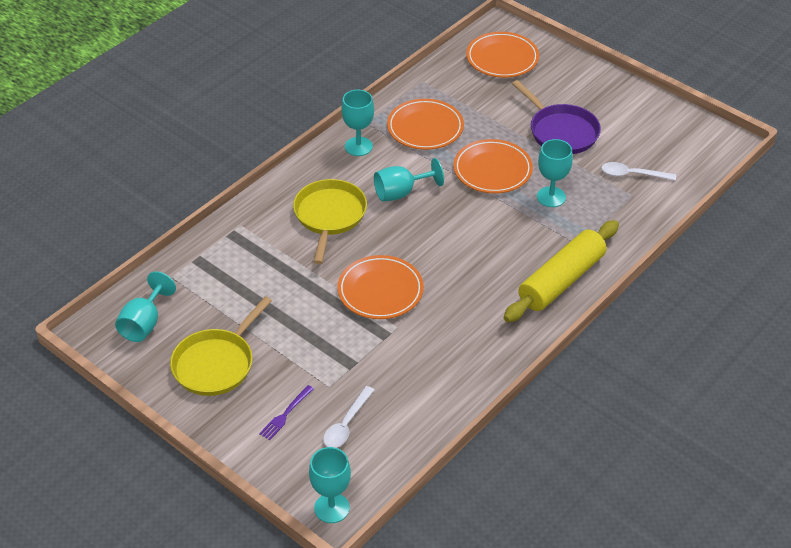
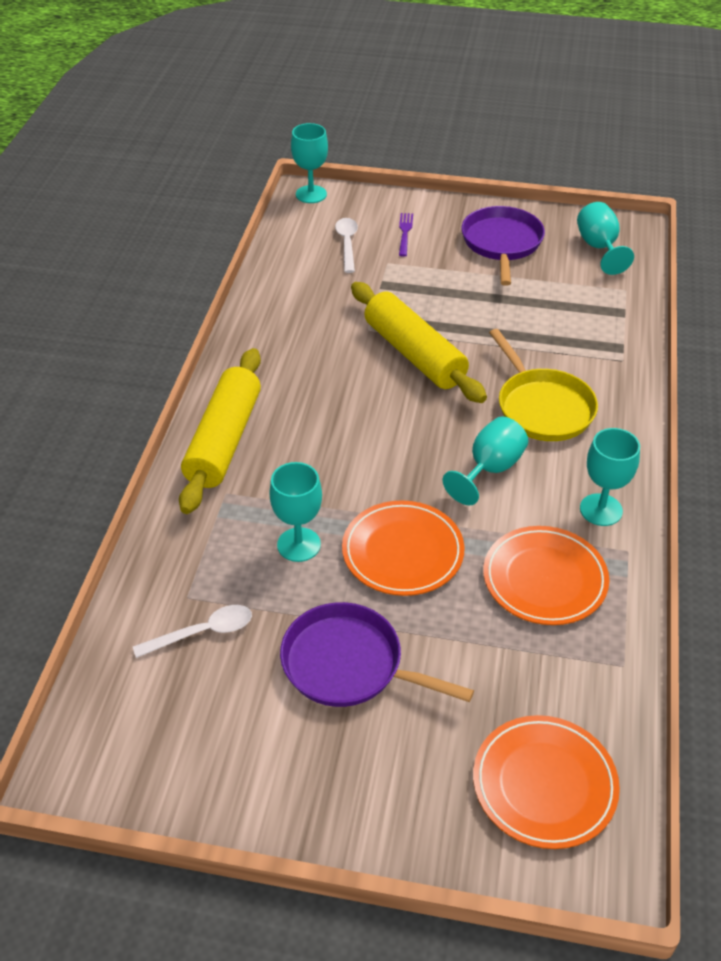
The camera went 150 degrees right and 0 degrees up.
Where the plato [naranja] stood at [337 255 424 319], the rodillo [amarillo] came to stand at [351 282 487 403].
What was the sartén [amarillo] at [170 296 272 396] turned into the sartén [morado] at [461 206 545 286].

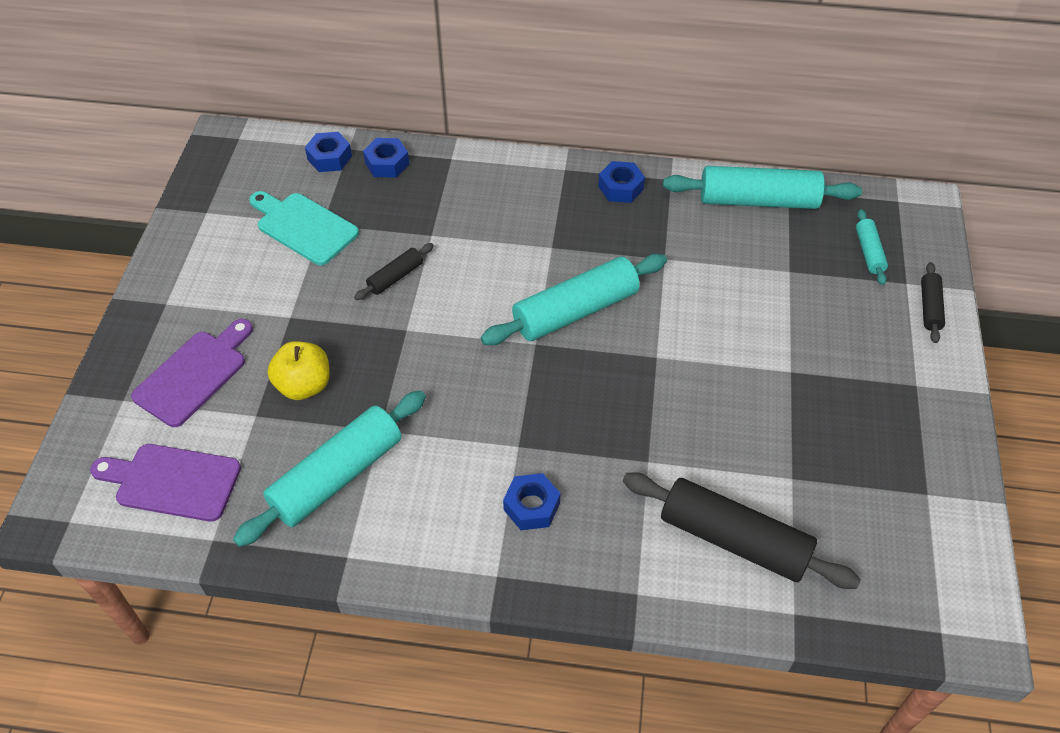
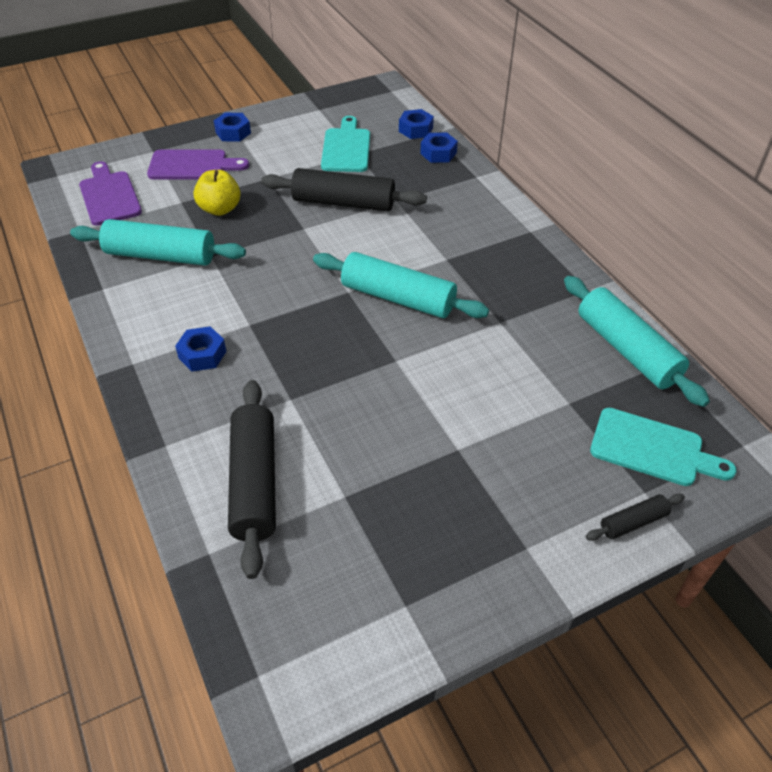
The camera went 55 degrees right and 5 degrees down.
The tuerca [azul] ended up elsewhere, having gone from [598 161 645 203] to [214 113 251 142].
The size of the rodillo [negro] at [354 243 434 300] changed by a factor of 2.05.
Where the rodillo [turquesa] stood at [856 209 888 285], the tabla de cortar [turquesa] came to stand at [590 408 736 486].

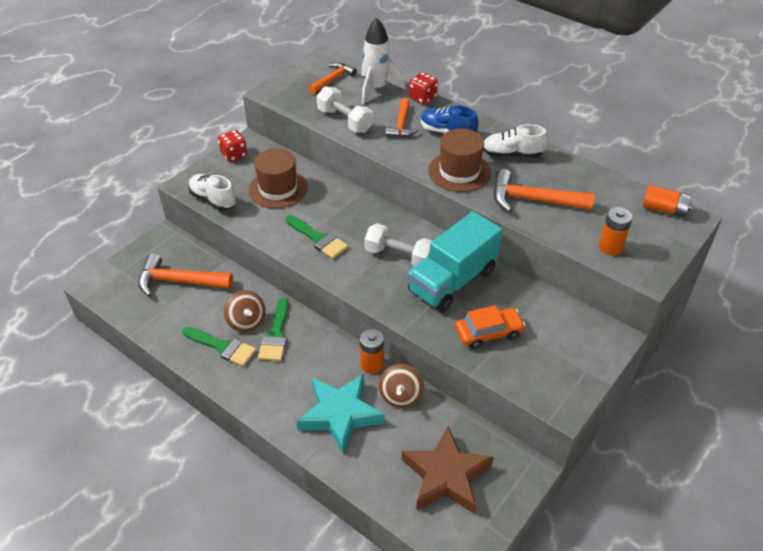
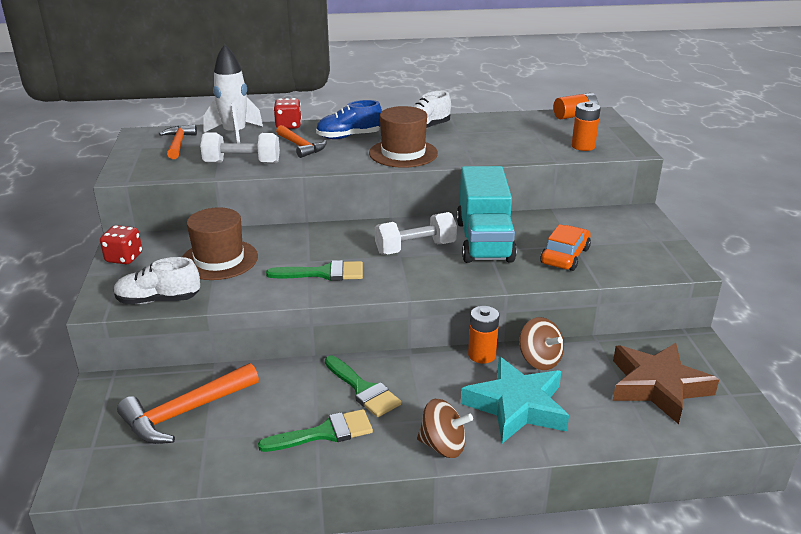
The camera went 45 degrees left and 15 degrees down.
The peonza [marrón] ended up elsewhere, having gone from [224 290 265 332] to [417 399 473 458].
The second view lost the martillo [naranja] at [493 169 595 212].

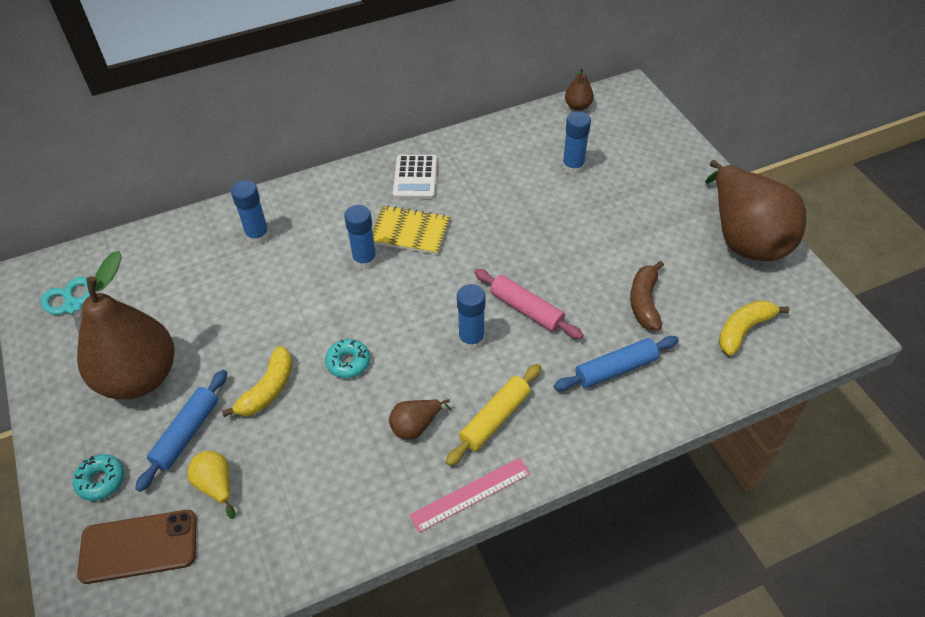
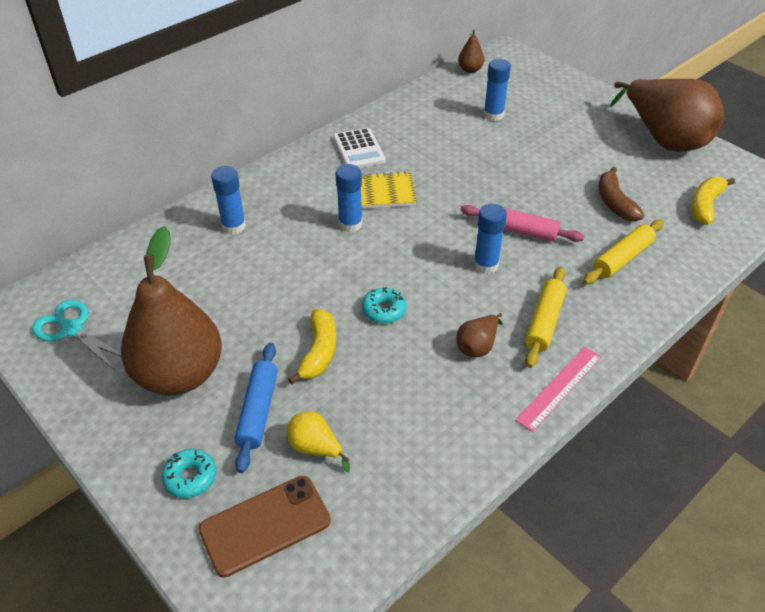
The camera went 20 degrees left and 5 degrees down.
What was the rodillo [azul] at [554 336 679 391] turned into the rodillo [amarillo] at [583 219 664 284].

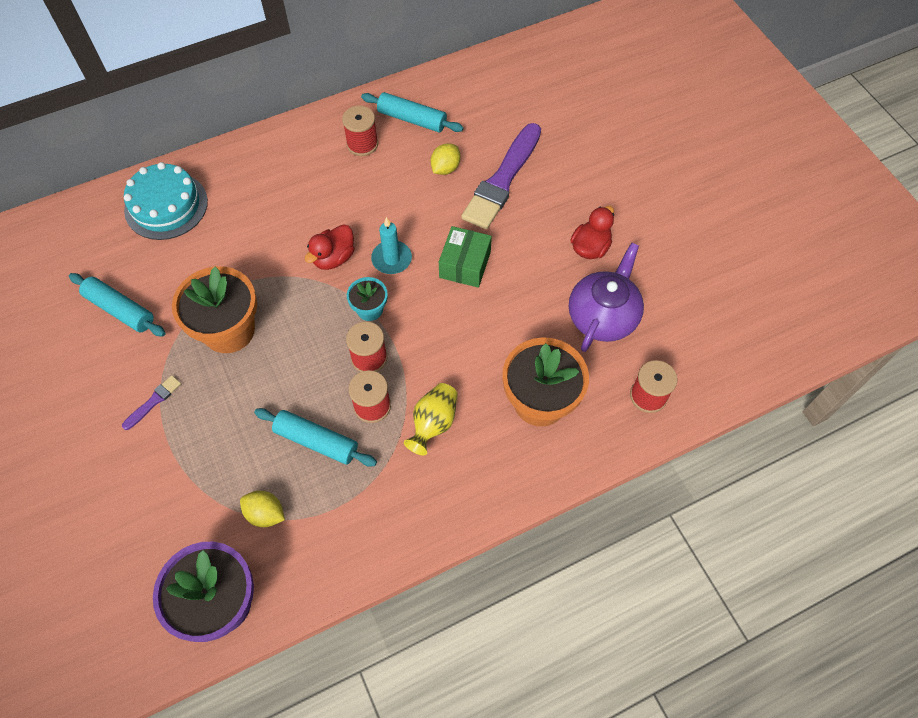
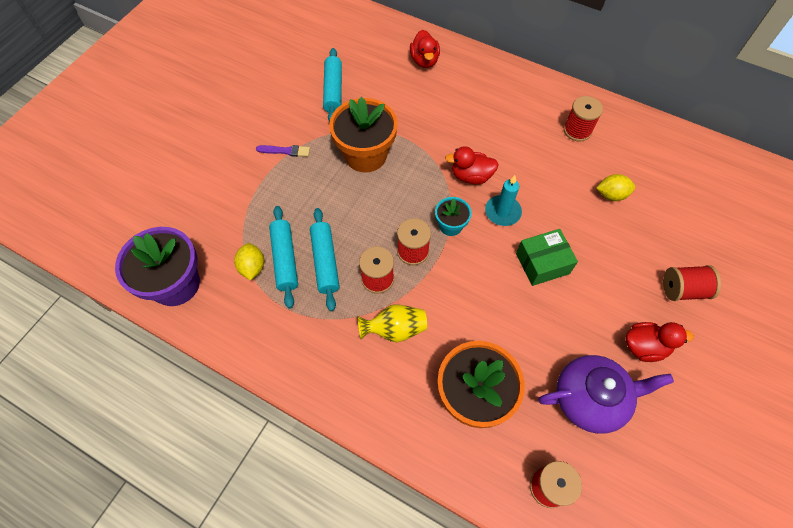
The camera went 55 degrees right and 0 degrees up.
The rodillo [turquesa] ended up elsewhere, having gone from [361 92 464 132] to [269 206 298 308].
Where the tarta [turquesa] stood at [124 162 208 240], the pato [rojo] came to stand at [410 30 440 68].
The second view gained the carrete [rojo] at [663 265 721 301].
The second view lost the pincel [morado] at [461 123 541 229].

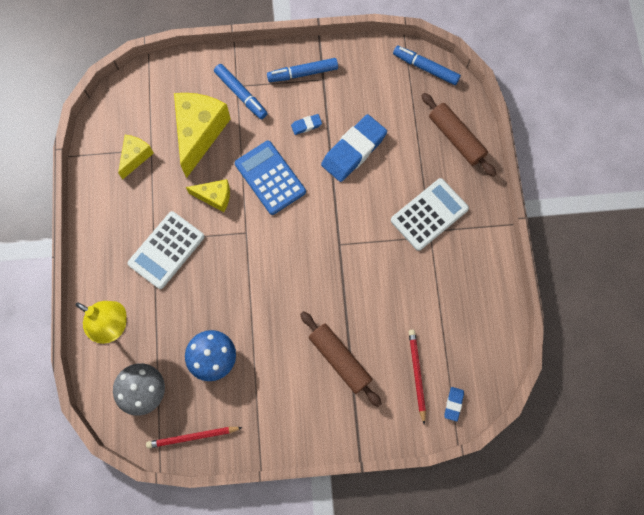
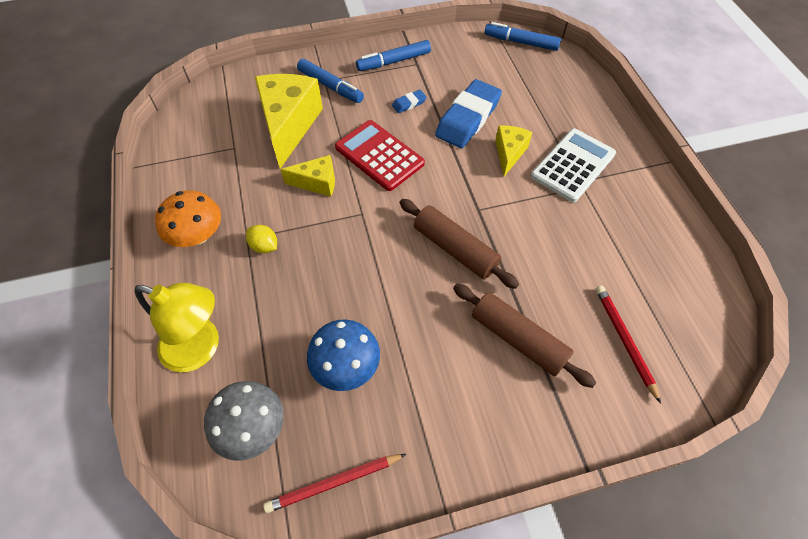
The camera went 10 degrees left and 15 degrees down.
The second view gained the seta [naranja] at [155 191 221 247].
Where the calculadora [blanco] stood at [127 211 205 289], the limón [amarillo] came to stand at [246 225 277 254].
What was the calculadora [azul] at [235 141 306 215] turned into the calculadora [rojo] at [335 120 425 191].
The rodillo [marrón] ended up elsewhere, having gone from [421 93 496 177] to [399 199 519 289].
The queso [amarillo] ended up elsewhere, having gone from [118 135 154 179] to [495 125 533 176].
The second view lost the goma de borrar [azul] at [444 387 464 421].

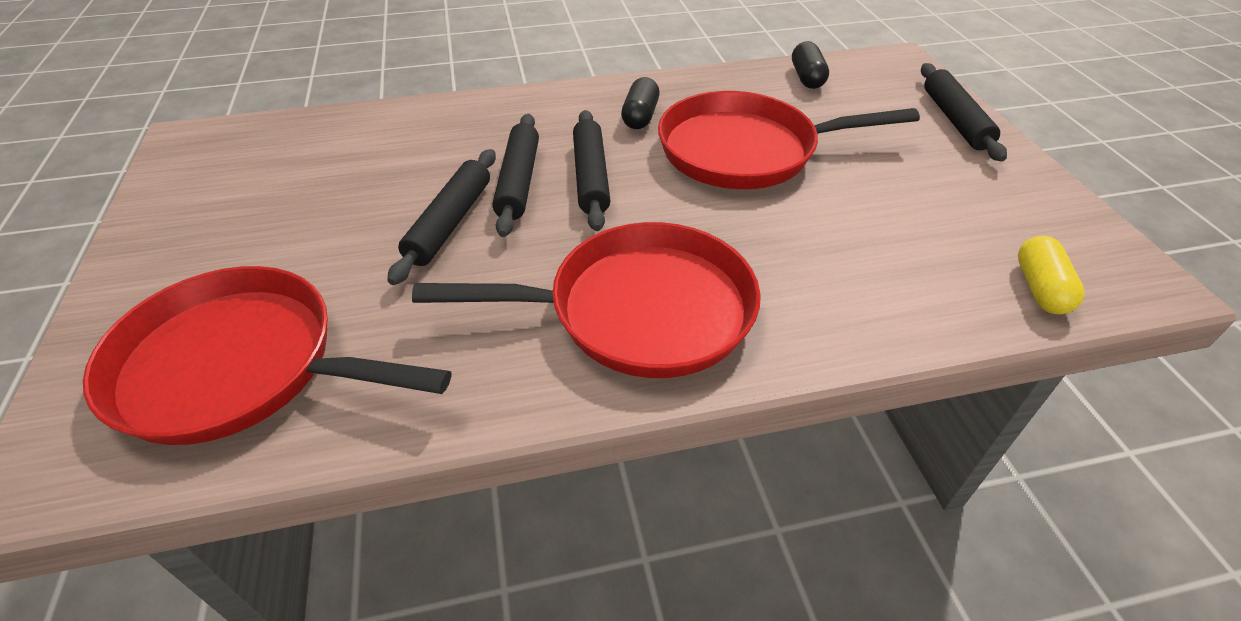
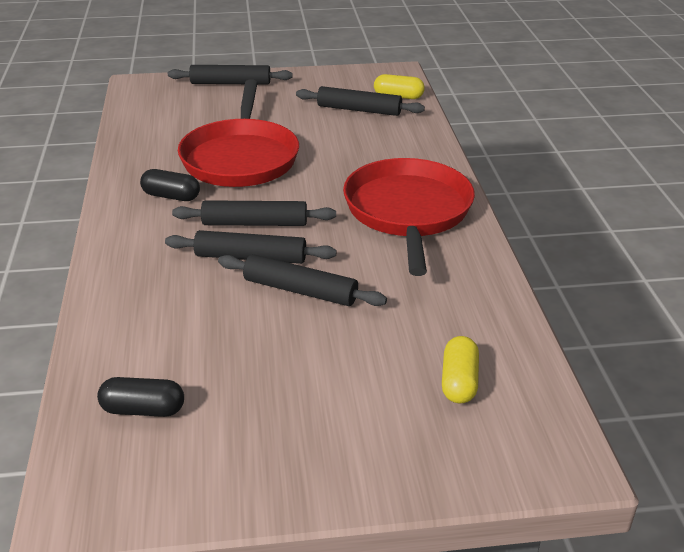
The camera went 85 degrees left and 10 degrees down.
The cápsula [negro] ended up elsewhere, having gone from [792 41 829 89] to [97 377 184 417].
The second view gained the rodillo [negro] at [296 86 425 116].
Where the sartén [rojo] stood at [83 266 451 445], the cápsula [amarillo] came to stand at [442 336 479 403].

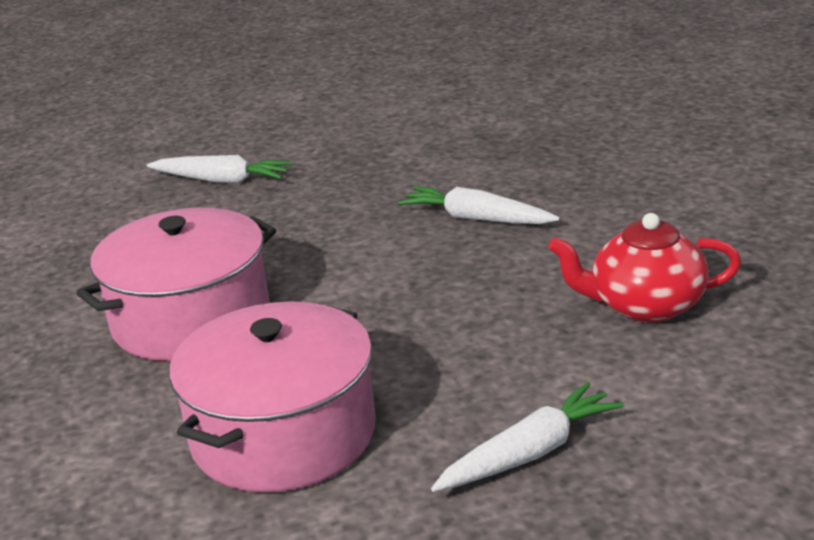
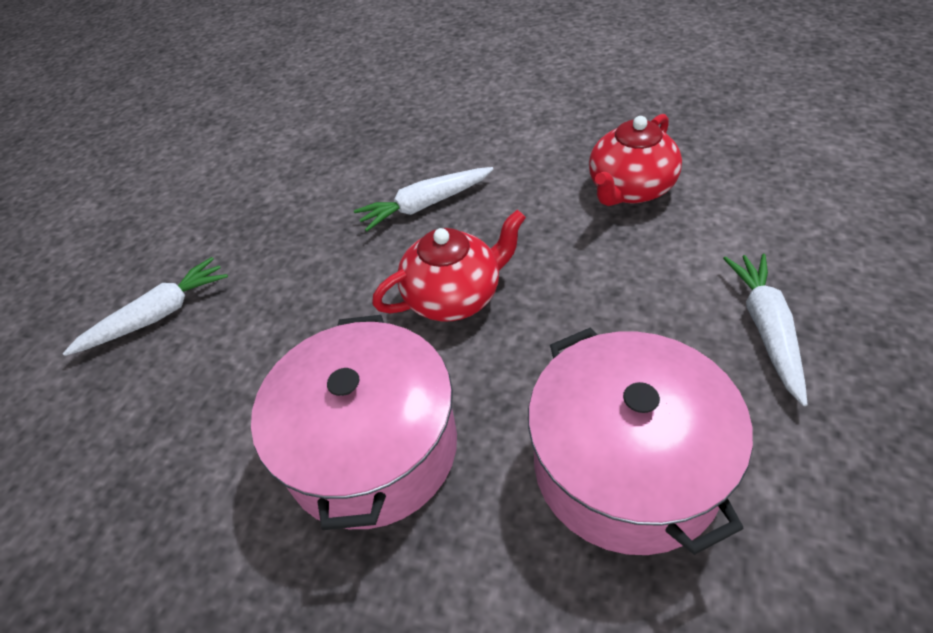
The camera went 50 degrees left and 20 degrees up.
The second view gained the tetera [rojo] at [372 210 526 321].

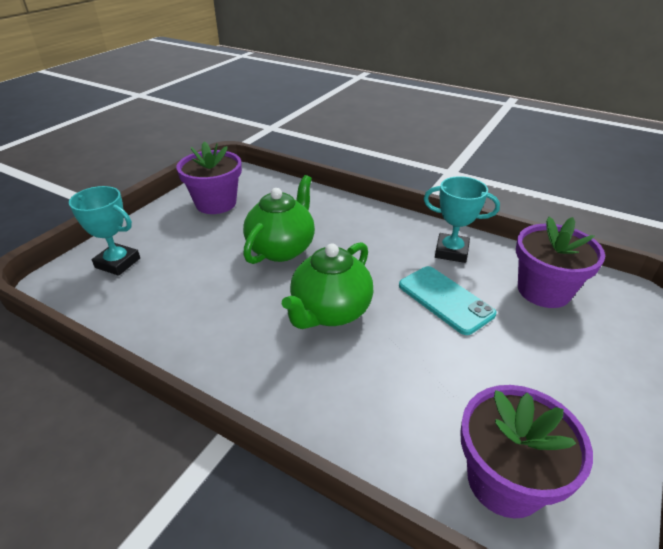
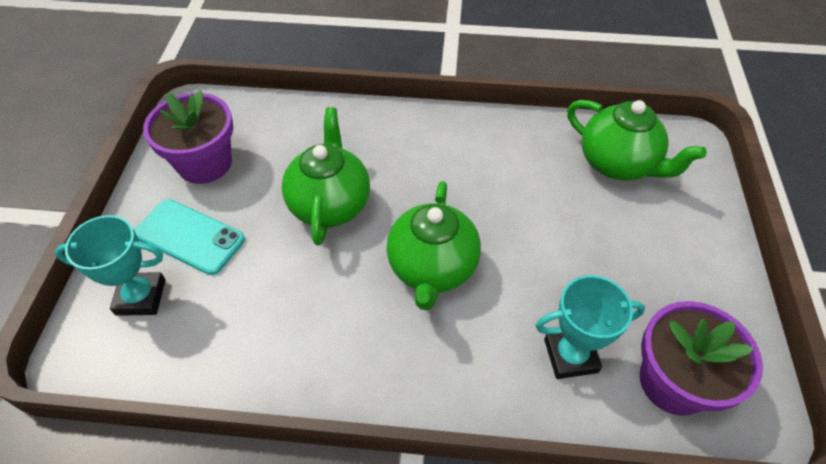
The camera went 25 degrees left and 15 degrees up.
The móvil [turquesa] ended up elsewhere, having gone from [399 266 496 335] to [134 199 245 275].
The trofeo [turquesa] ended up elsewhere, having gone from [424 176 500 263] to [535 275 645 379].
Where the maceta [morado] stood at [516 217 605 308], the tetera [verde] came to stand at [567 100 707 181].

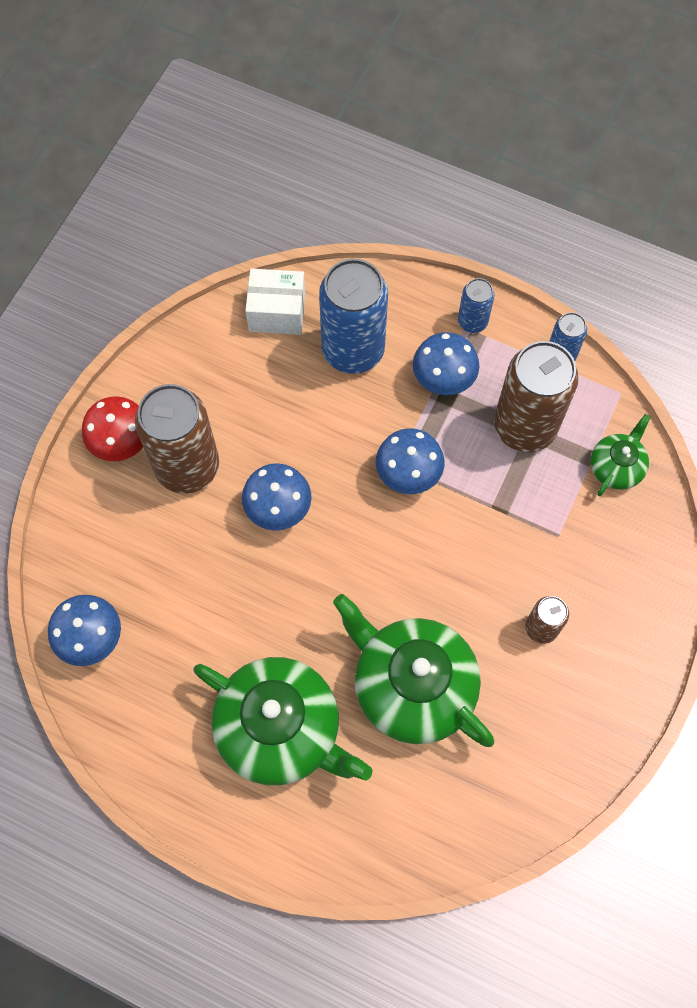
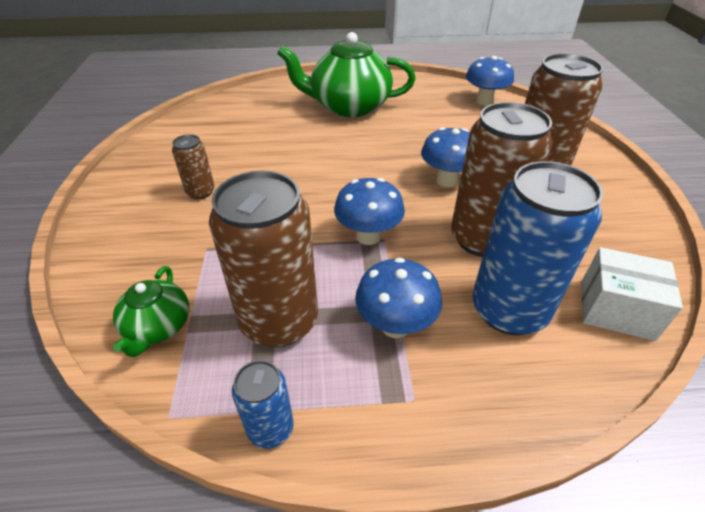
The camera went 150 degrees right and 25 degrees down.
The second view gained the lata [marrón] at [451 102 553 257].
The caja [blanco] at [245 269 305 335] ended up facing another way, 45 degrees clockwise from before.
The second view lost the seta [rojo] at [82 396 143 461].
The second view lost the tetera [verde] at [333 594 494 747].
The second view lost the lata [azul] at [458 278 495 333].

